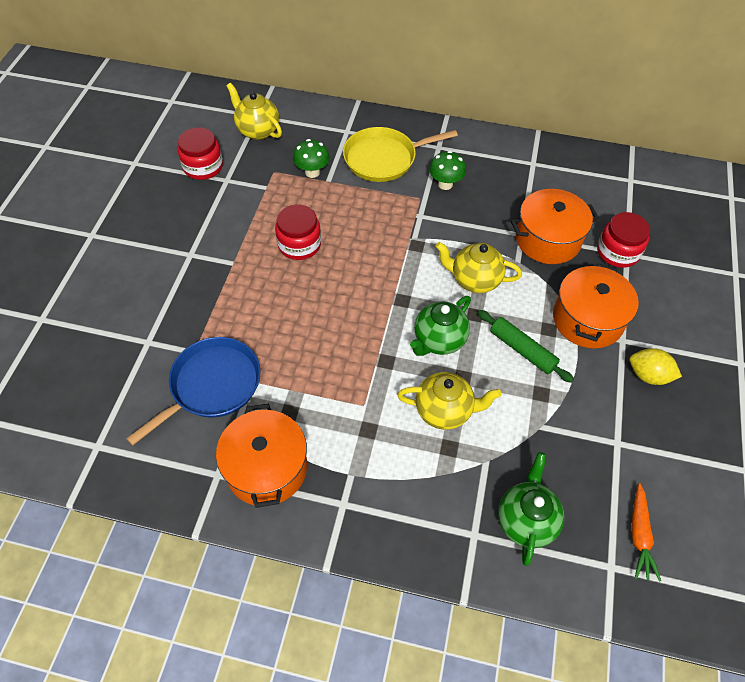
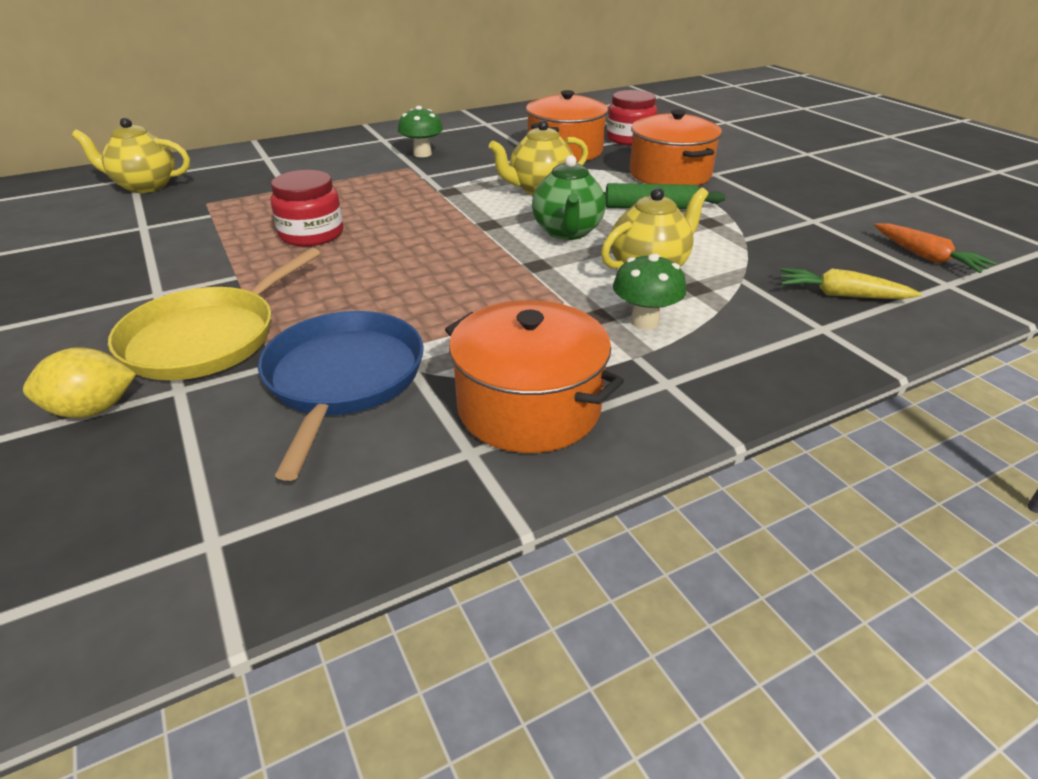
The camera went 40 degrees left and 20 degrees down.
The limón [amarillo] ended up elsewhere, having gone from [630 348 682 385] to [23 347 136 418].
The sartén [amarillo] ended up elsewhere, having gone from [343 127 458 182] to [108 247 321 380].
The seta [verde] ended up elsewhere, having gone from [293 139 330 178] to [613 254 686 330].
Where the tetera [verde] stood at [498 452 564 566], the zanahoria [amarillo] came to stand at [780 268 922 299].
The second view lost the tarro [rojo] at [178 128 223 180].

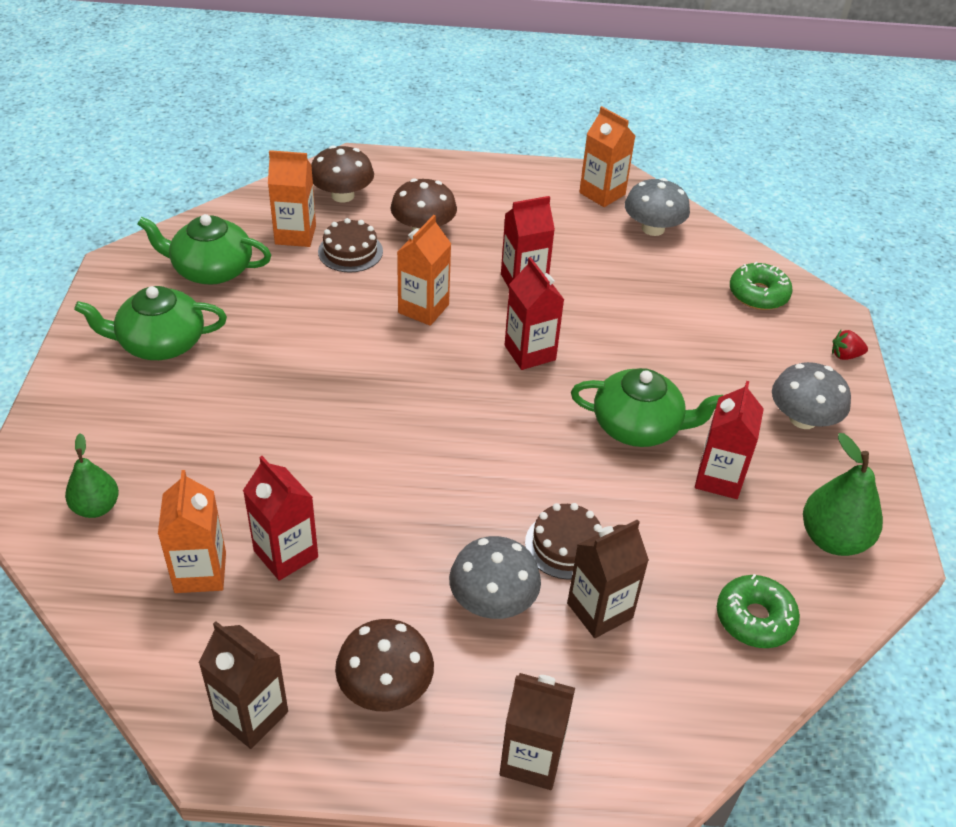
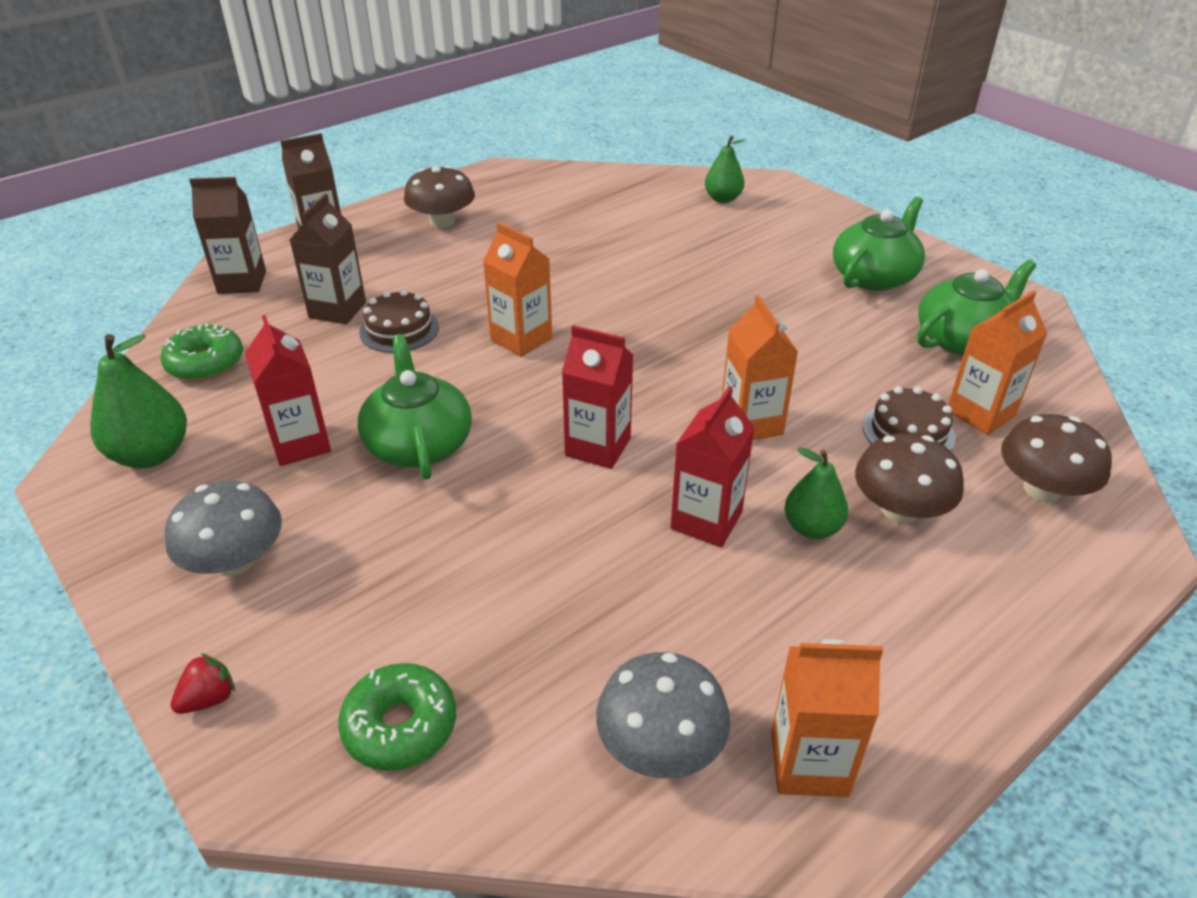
The camera went 140 degrees right and 5 degrees down.
The cartón de leche [marrón] ended up elsewhere, having gone from [199 621 288 749] to [189 177 266 294].
The tetera [verde] at [571 368 723 447] ended up facing another way, 105 degrees clockwise from before.
The cartón de leche [naranja] ended up elsewhere, having gone from [158 470 226 593] to [483 222 552 357].
The second view gained the pera [verde] at [785 447 848 539].
The second view lost the cartón de leche [rojo] at [243 456 318 581].
The second view lost the seta [gris] at [449 536 541 619].

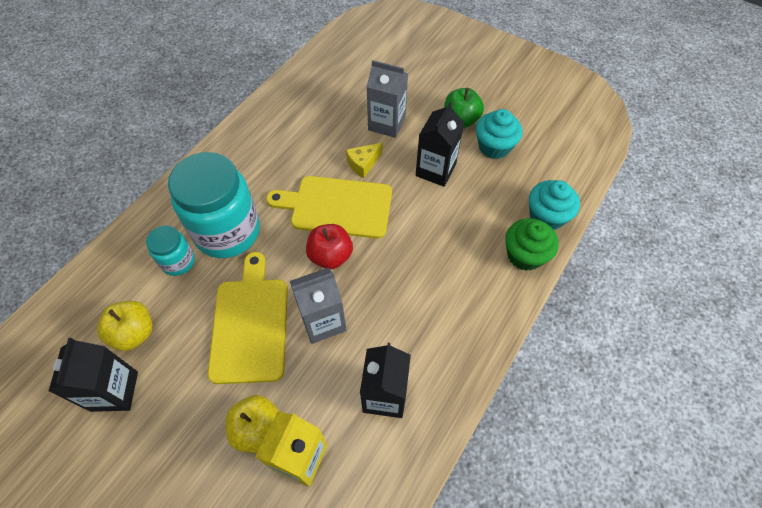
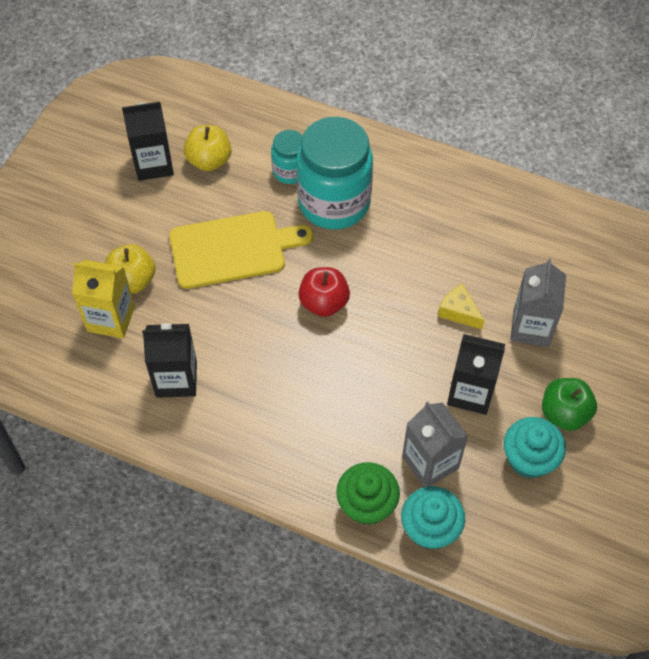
The camera went 80 degrees right and 0 degrees up.
The cartón de leche [gris] ended up elsewhere, having gone from [290 267 347 344] to [402 401 468 487].
The second view lost the tabla de cortar [amarillo] at [266 176 392 239].

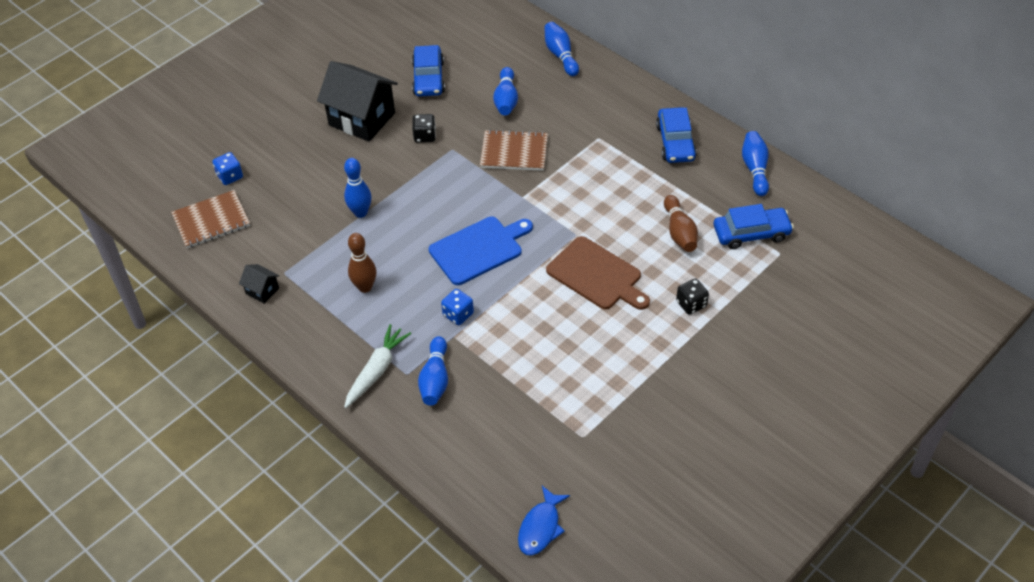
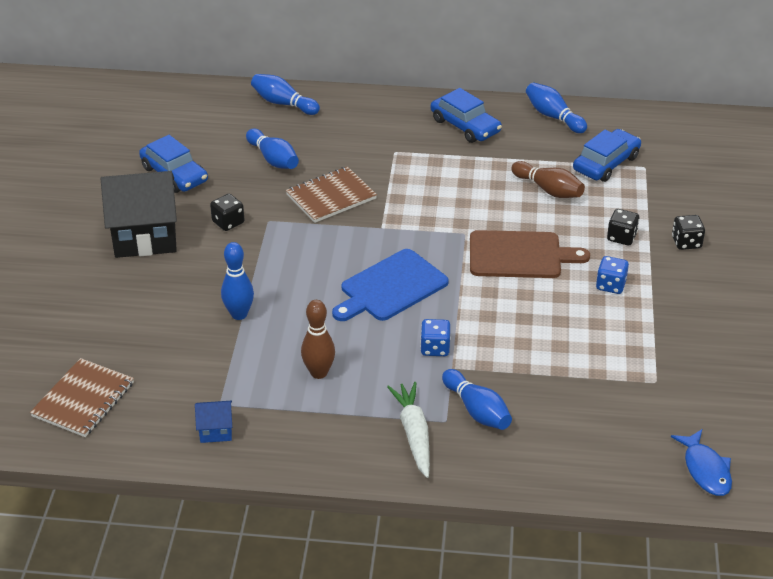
The camera went 40 degrees left and 10 degrees down.
What was the casa [negro] at [239 264 279 304] turned into the casa [azul] at [195 401 232 443].
The tabla de cortar [azul] at [429 217 533 285] ended up facing another way, 150 degrees counterclockwise from before.
The dado [azul] ended up elsewhere, having gone from [212 152 243 185] to [596 256 629 294].
The second view gained the dado [negro] at [672 215 705 250].

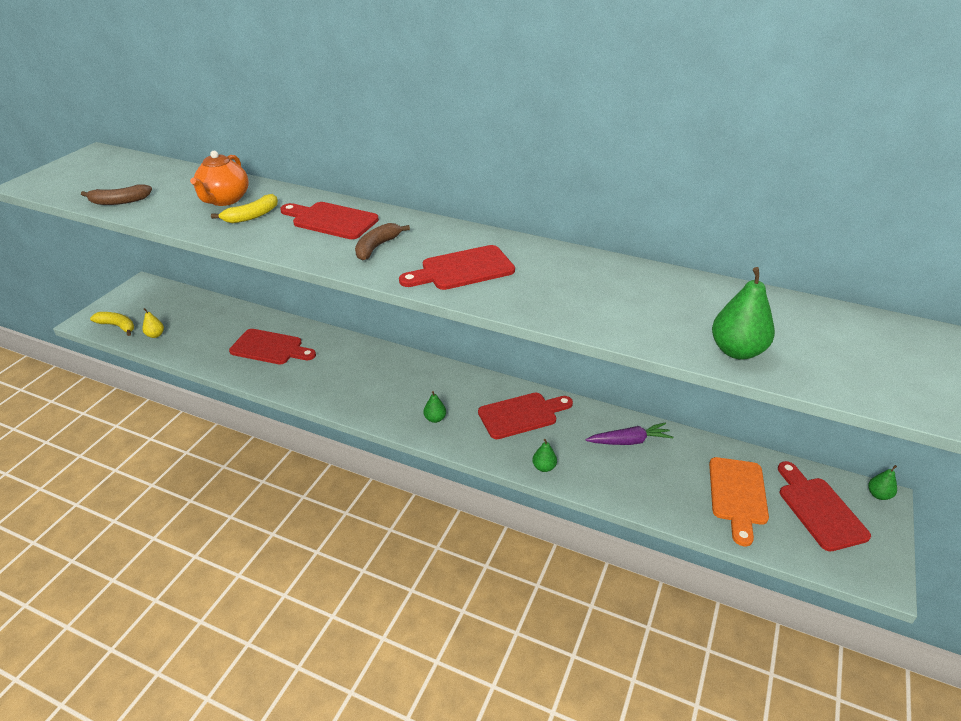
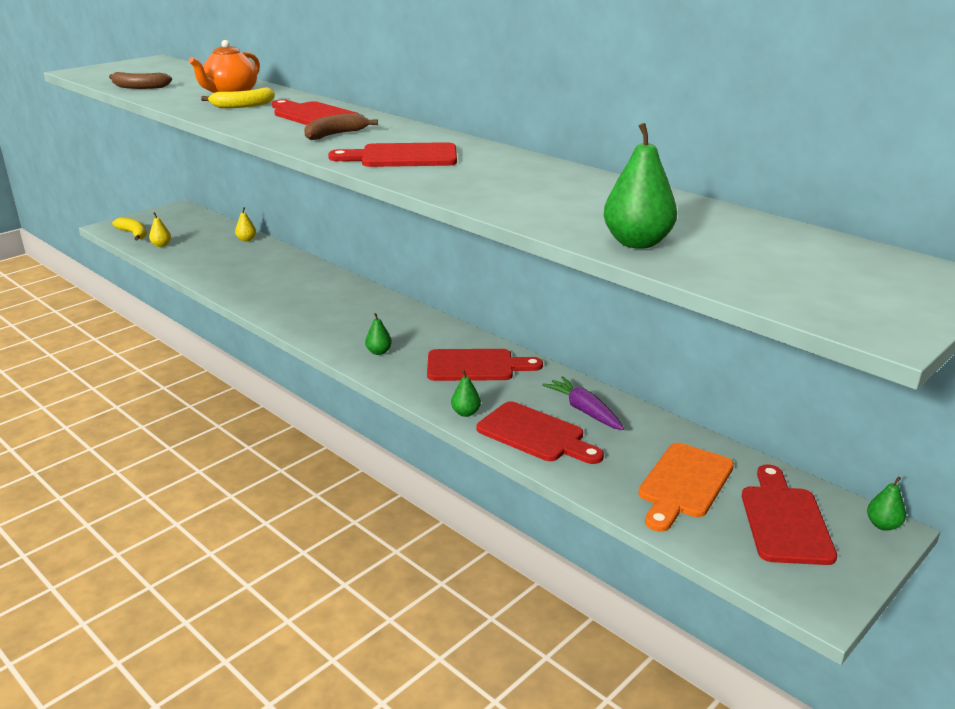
The camera went 20 degrees right and 10 degrees down.
The second view gained the pera [amarillo] at [235 207 256 241].
The tabla de cortar [rojo] ended up elsewhere, having gone from [229 329 316 365] to [477 401 604 464].
The zanahoria [morado] at [586 423 673 445] ended up facing another way, 135 degrees counterclockwise from before.

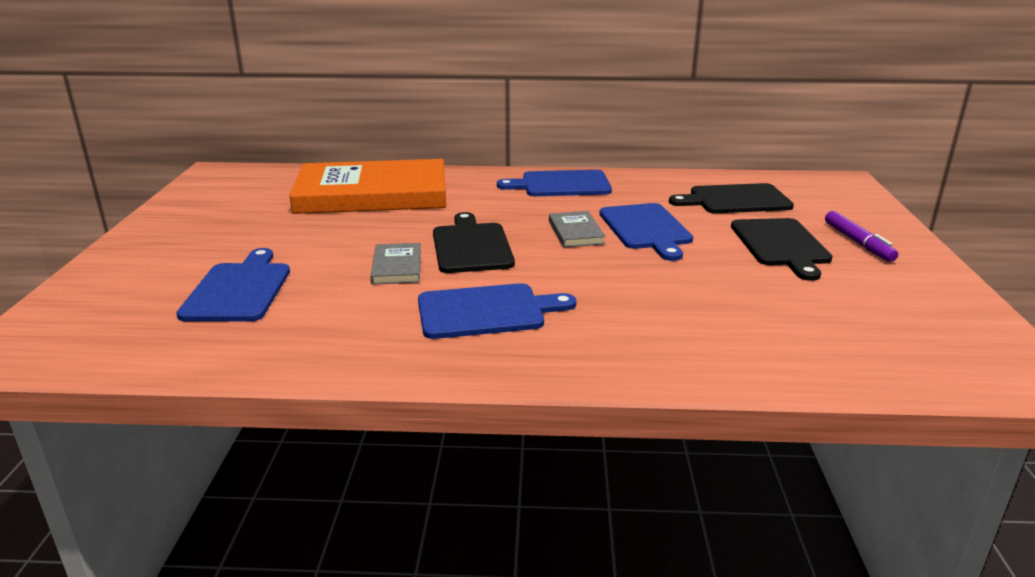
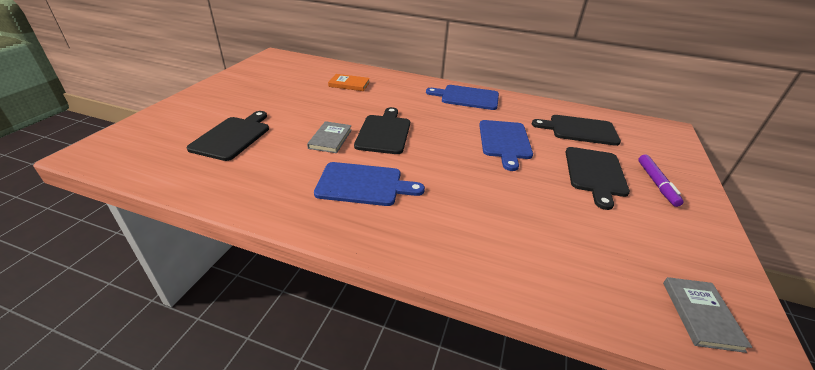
The camera went 15 degrees right and 10 degrees up.
What was the tabla de cortar [azul] at [176 248 290 322] turned into the tabla de cortar [negro] at [187 111 269 161].
The size of the libro [naranja] at [289 159 446 214] changed by a factor of 0.41.
The libro [gris] ended up elsewhere, having gone from [549 211 606 247] to [663 277 752 353].

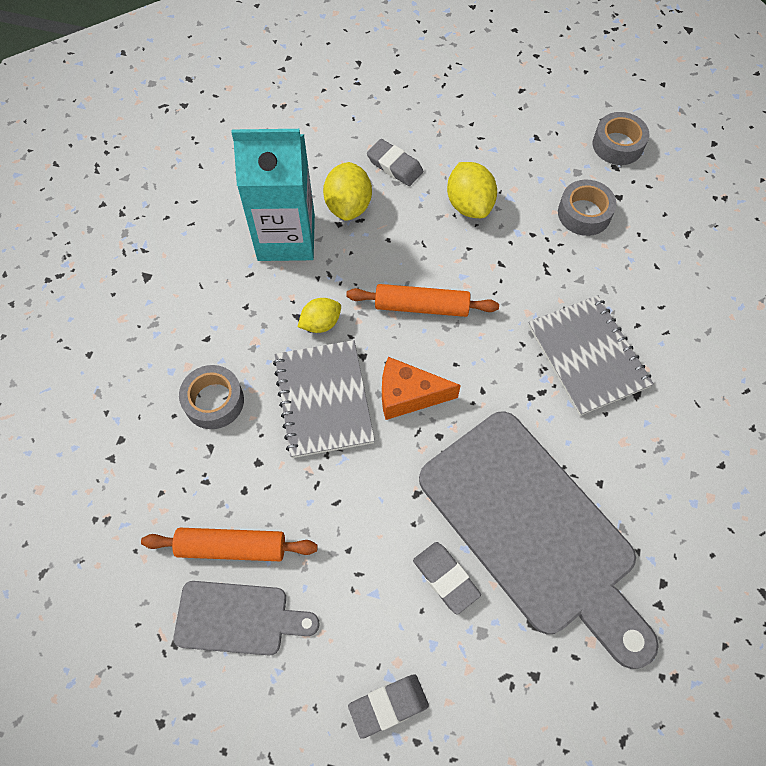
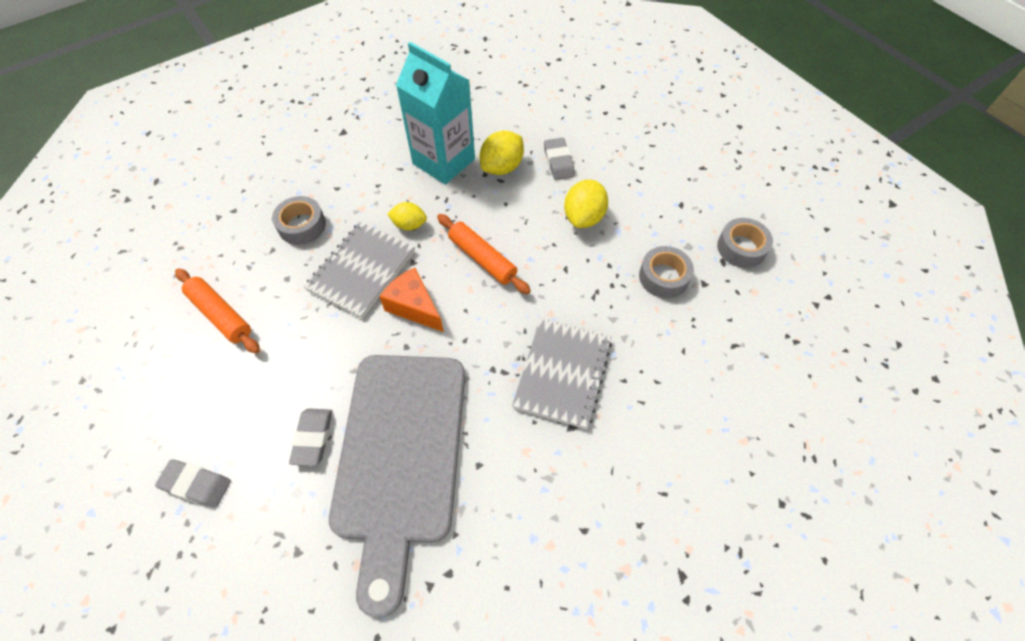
The camera went 40 degrees right and 5 degrees down.
The second view lost the tabla de cortar [gris] at [174 581 319 656].

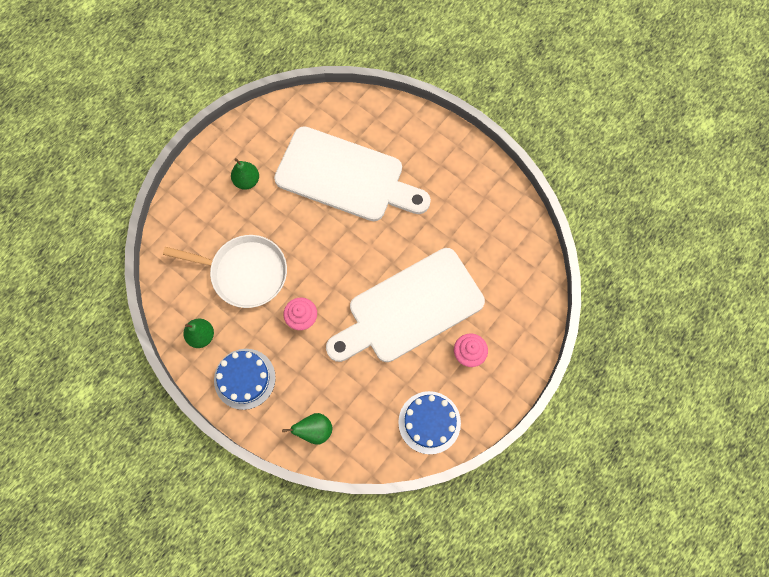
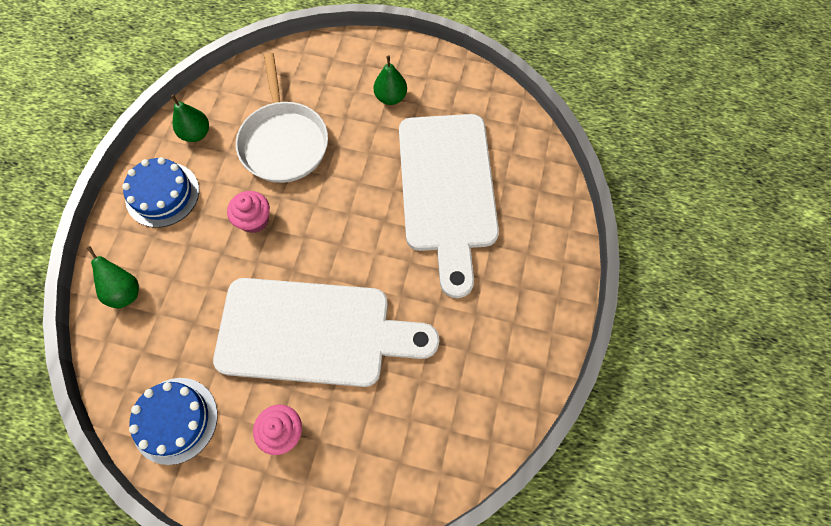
The camera went 65 degrees right and 5 degrees down.
The tabla de cortar [blanco] at [326 248 485 362] ended up facing another way, 150 degrees clockwise from before.

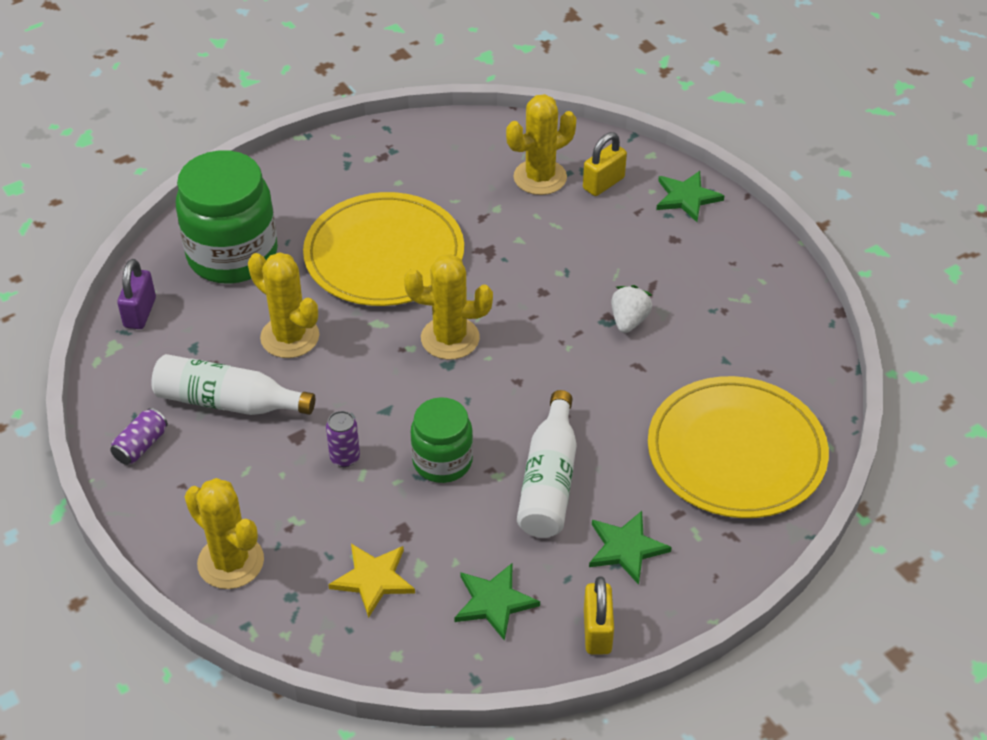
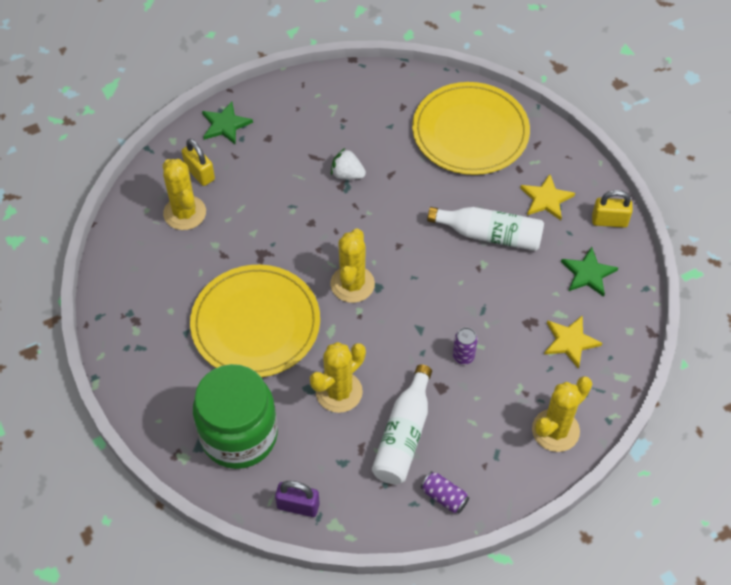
The camera went 85 degrees left and 10 degrees up.
What was the estrella [verde] at [589 511 672 585] turned into the estrella [amarillo] at [520 174 575 220].
The second view lost the tarro [verde] at [411 397 473 483].

